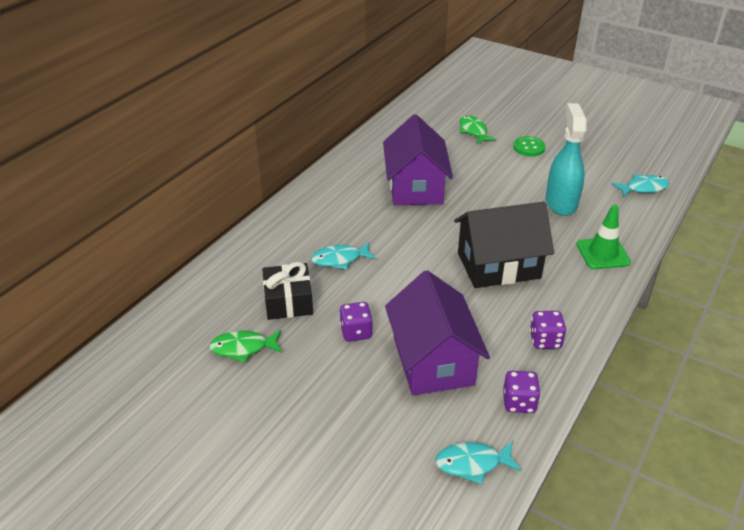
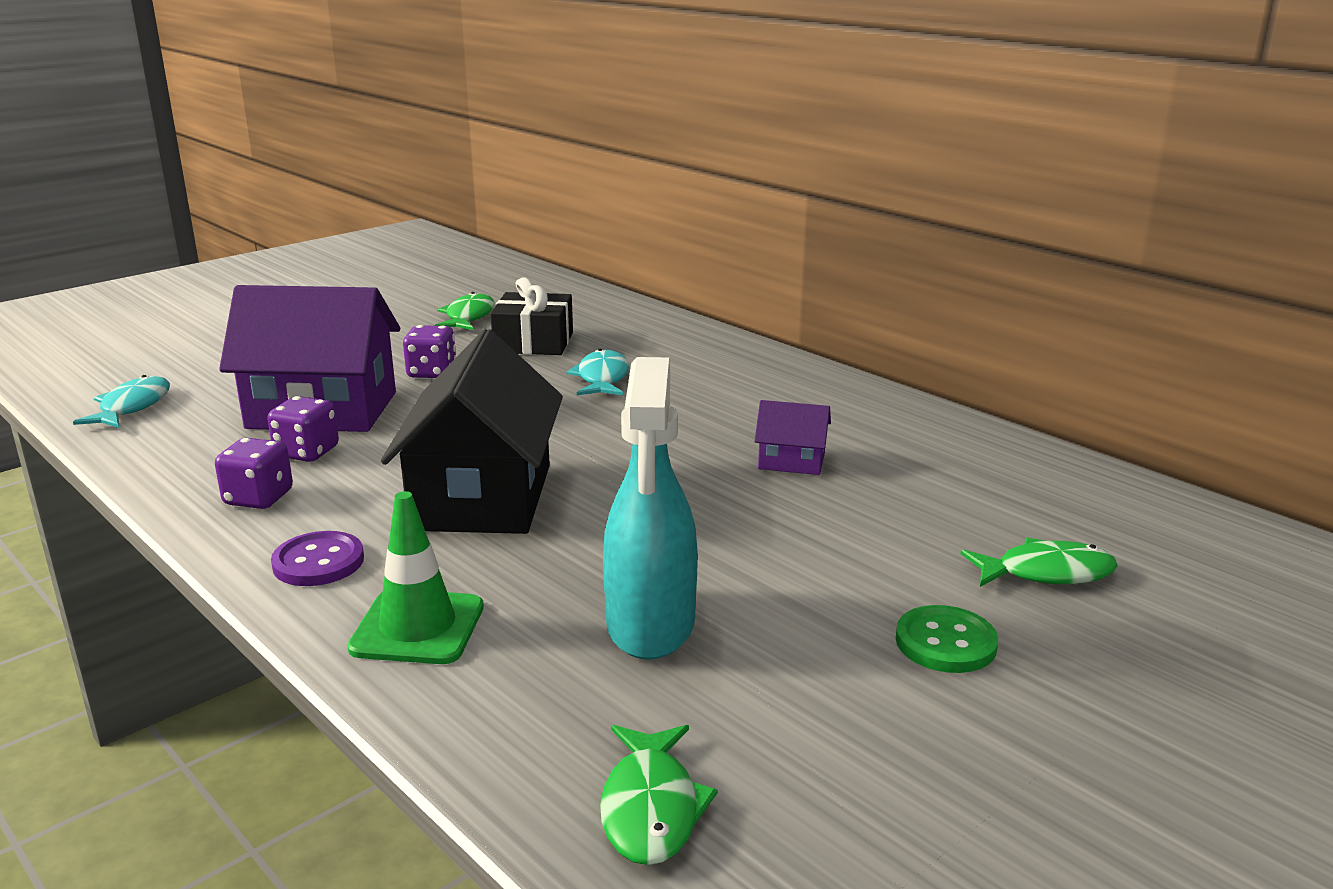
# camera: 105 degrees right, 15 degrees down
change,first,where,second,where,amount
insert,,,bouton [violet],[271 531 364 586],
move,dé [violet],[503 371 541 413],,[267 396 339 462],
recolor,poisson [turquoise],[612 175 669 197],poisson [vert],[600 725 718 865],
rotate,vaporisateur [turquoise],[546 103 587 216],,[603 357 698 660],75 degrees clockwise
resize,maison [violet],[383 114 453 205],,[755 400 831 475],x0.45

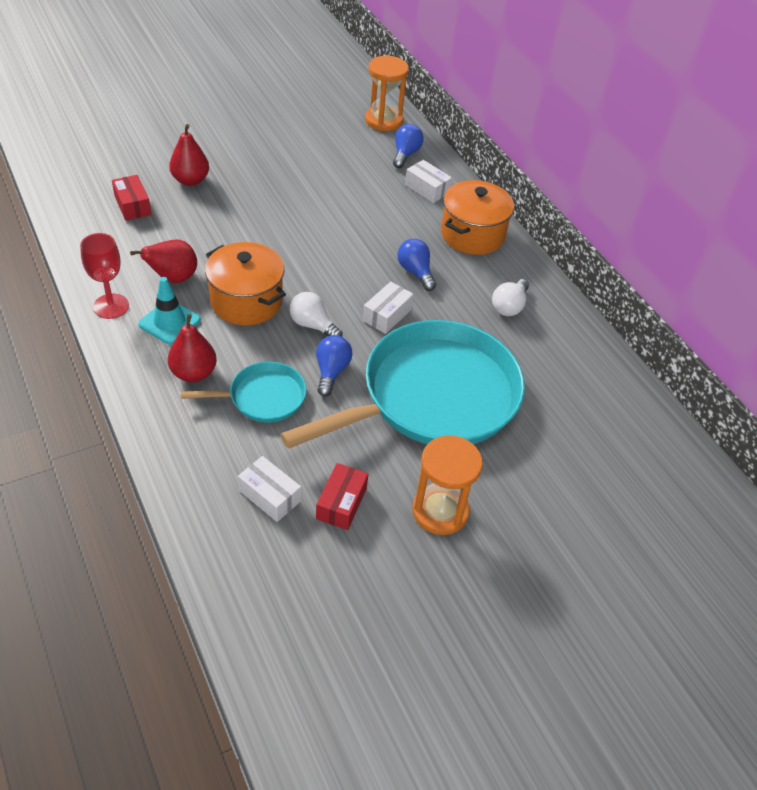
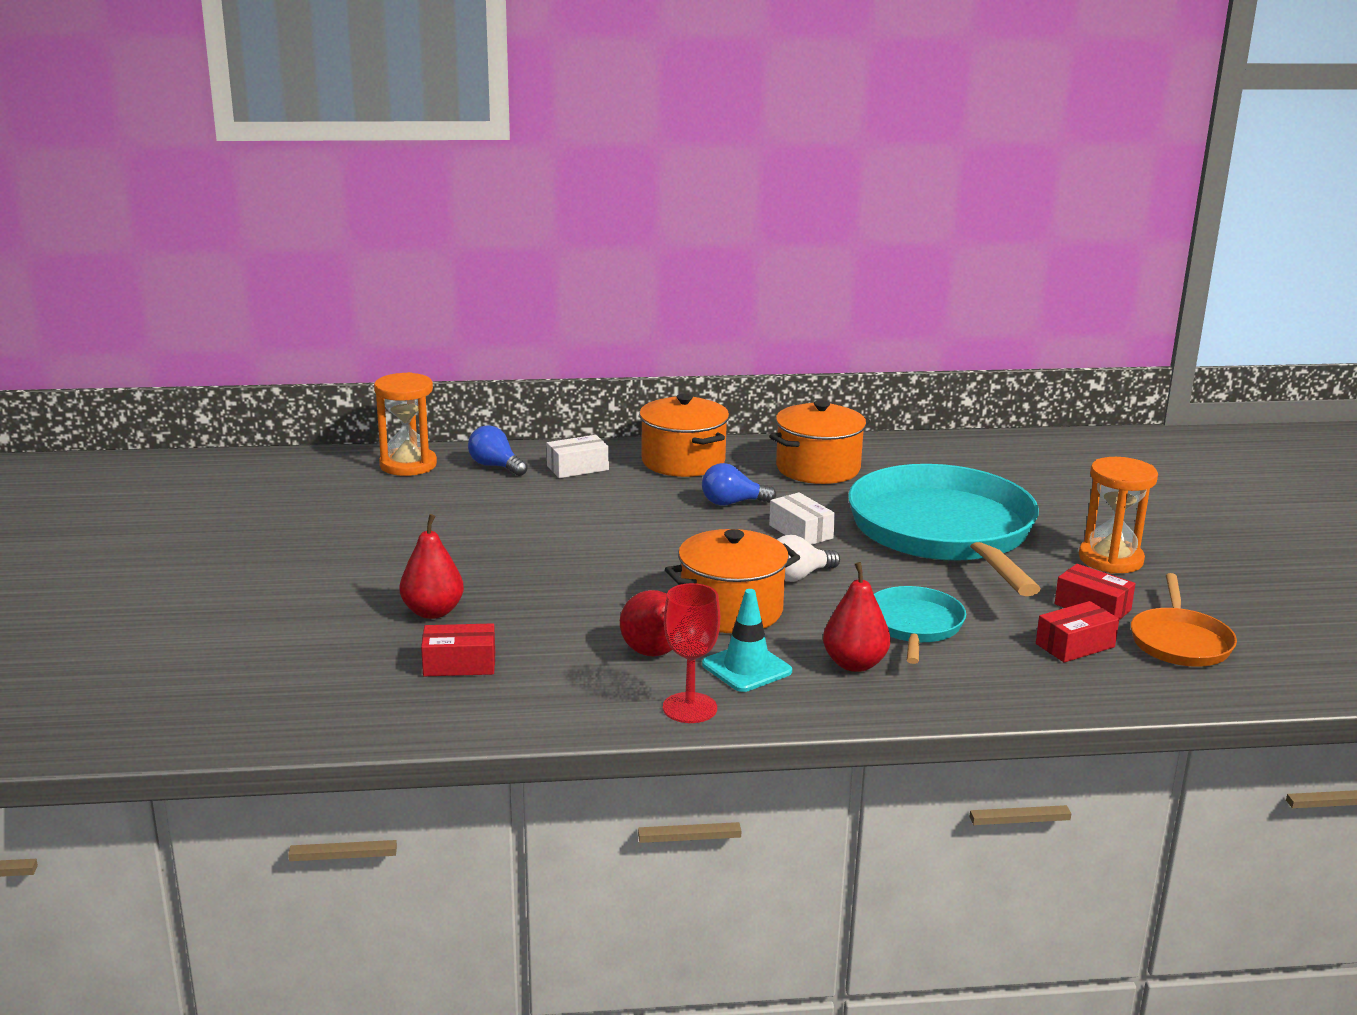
# camera: 65 degrees left, 25 degrees down
change,first,where,second,where,amount
delete,ampoule [bleu],[316 335 353 397],,,
insert,,,poêle [orange],[1131 573 1237 667],
replace,ampoule [blanc],[492 279 529 316],marmite [orange],[769 400 870 484],
recolor,boîte [blanc],[238 456 301 522],boîte [rouge],[1036 601 1119 663],

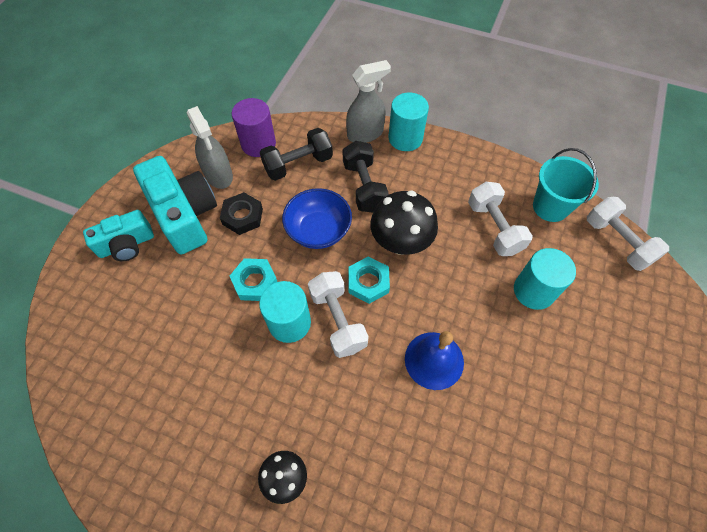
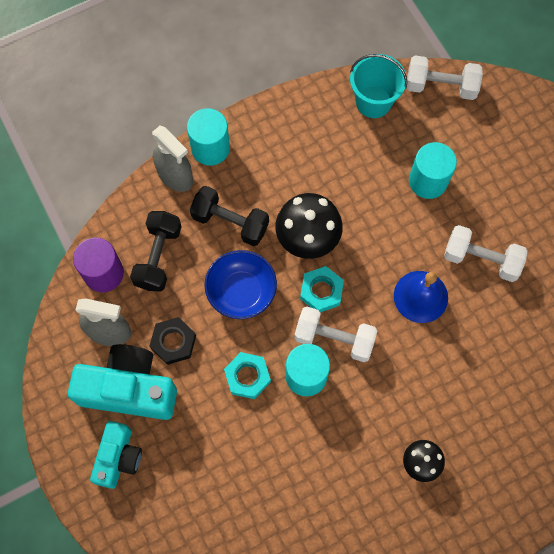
# camera: 50 degrees left, 10 degrees up
change,first,where,second,where,amount
move,haltère [blanc],[468 182 533 256],,[444 225 528 282],
rotate,vaporisateur [gris],[346 60 391 143],,[152 126 193 192],120 degrees clockwise

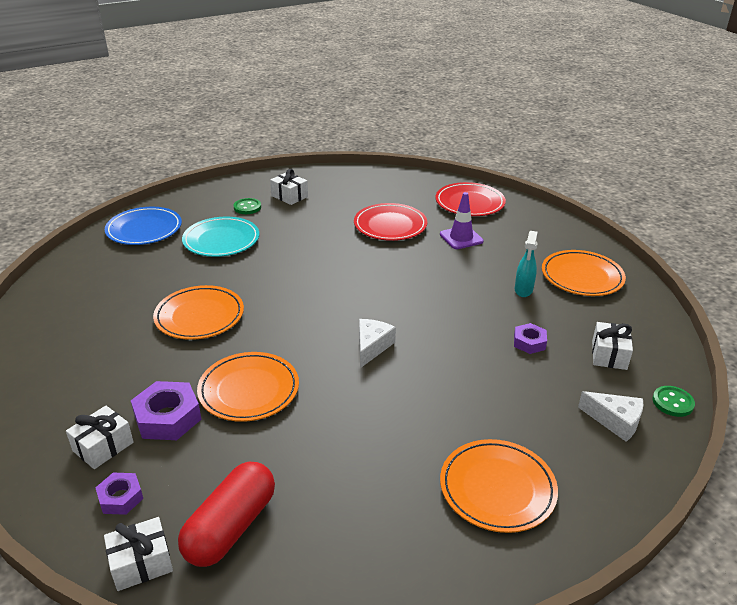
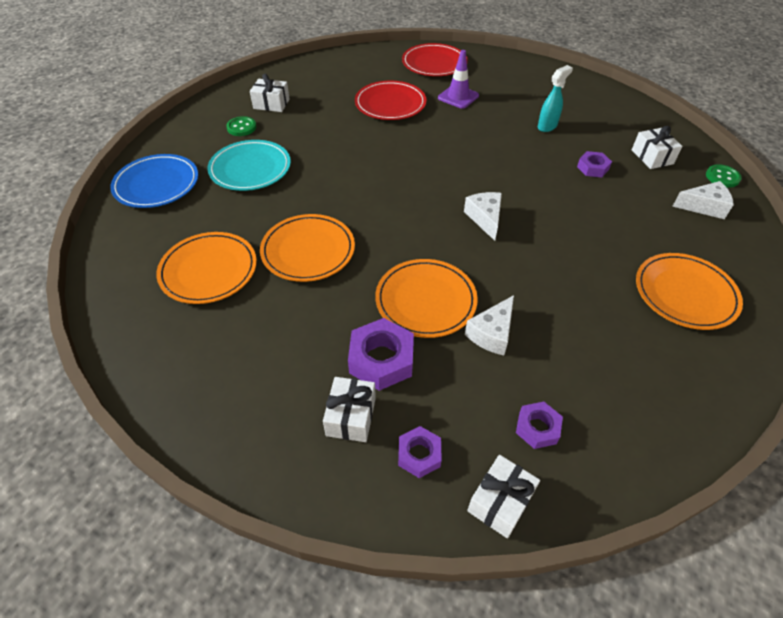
# camera: 30 degrees left, 15 degrees up
change,first,where,second,where,amount
insert,,,fromage [blanc],[465 295 514 356],
move,assiette [orange],[542 250 626 296],,[156 232 257 304],
replace,gélule [rouge],[178 462 275 567],écrou [violet],[516 402 563 449],
rotate,vaporisateur [turquoise],[515 231 538 297],,[538 65 573 132],120 degrees counterclockwise

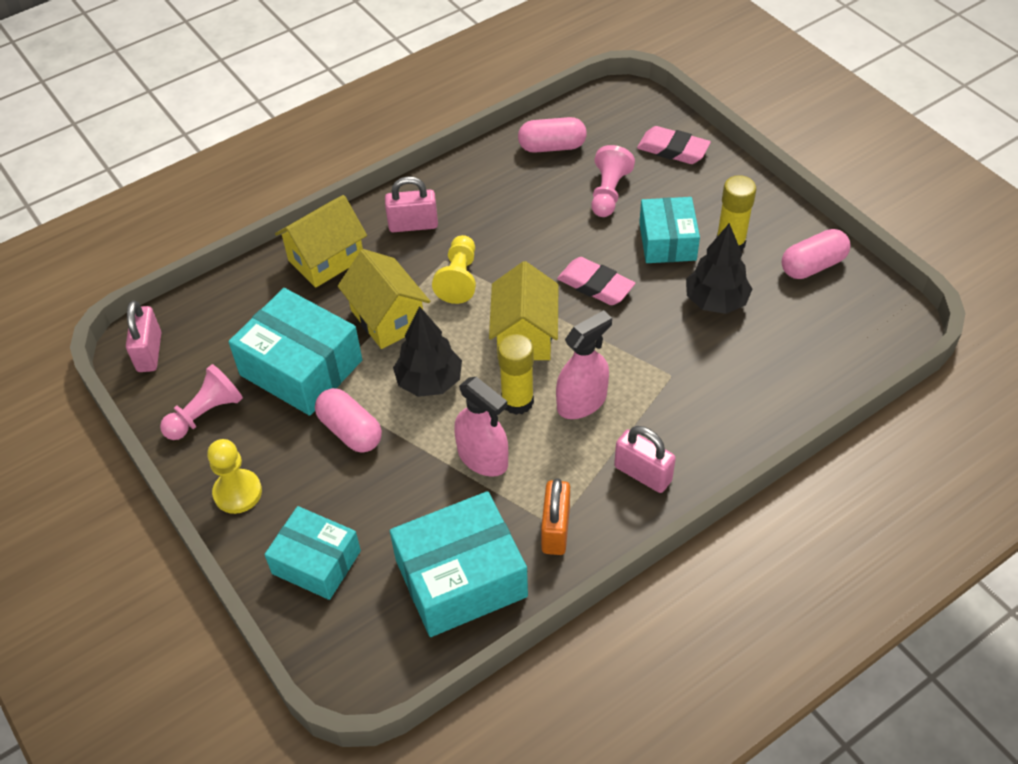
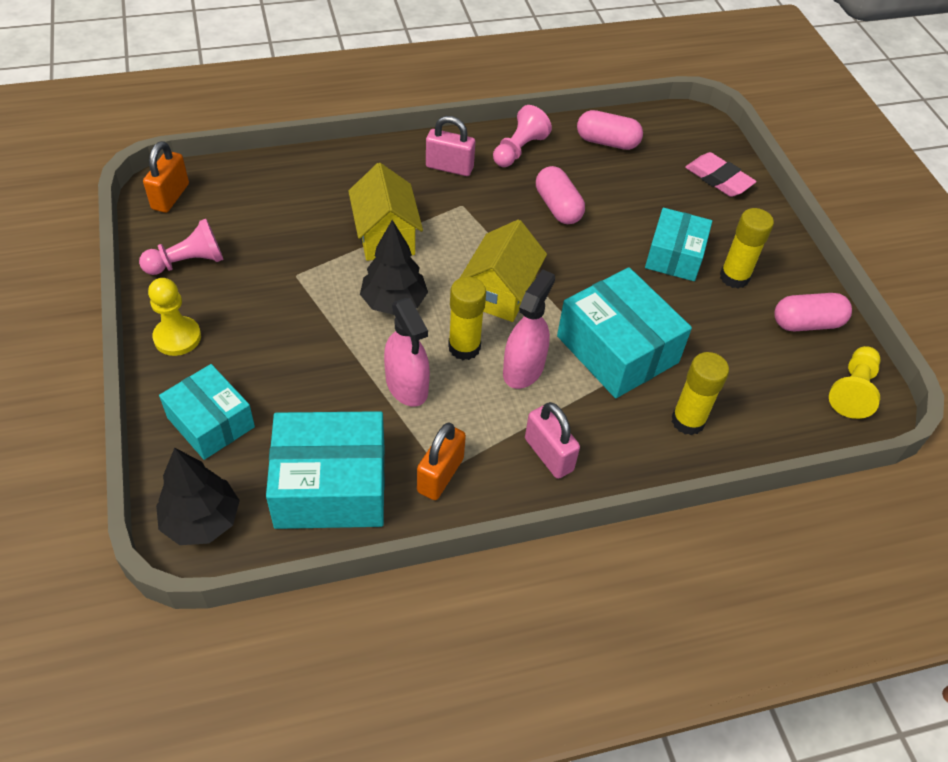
# camera: 15 degrees right, 0 degrees up
change,first,where,second,where,amount
delete,maison [jaune],[275 195 367 288],,,
delete,gomme [rose],[557 257 635 305],,,
insert,,,bâton de colle [jaune],[671 352 729 435],
move,boîte [turquoise],[228 288 362 416],,[557 267 692 398],
move,gélule [rose],[315 388 382 452],,[536 166 585 224],
move,pion [jaune],[432 235 476 304],,[829 346 881 419],
move,pion [rose],[591 145 635 217],,[493 105 552 167],
move,arbre [noir],[686 223 752 314],,[156 447 240 545],
recolor,cadenas [rose],[126 300 161 372],cadenas [orange],[143 141 189 213],
rotate,vaporisateur [rose],[556 310 612 419],,[503 269 555 389],45 degrees counterclockwise

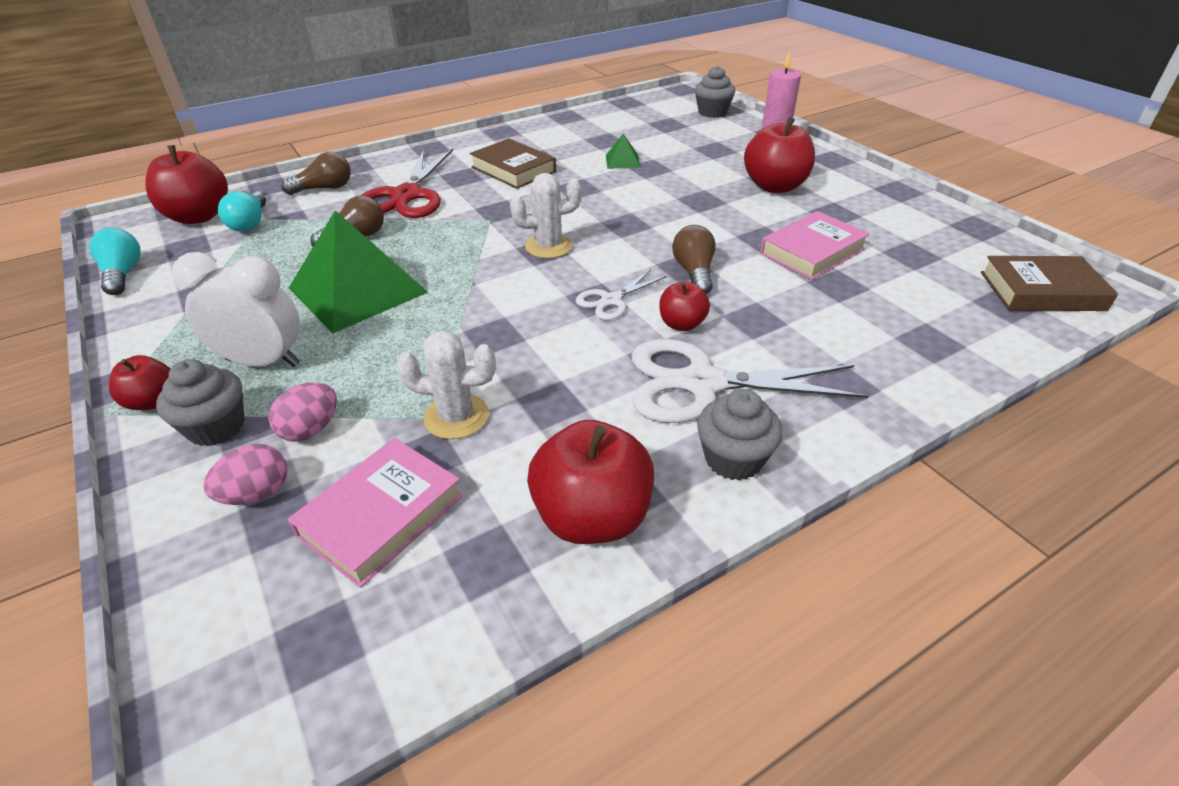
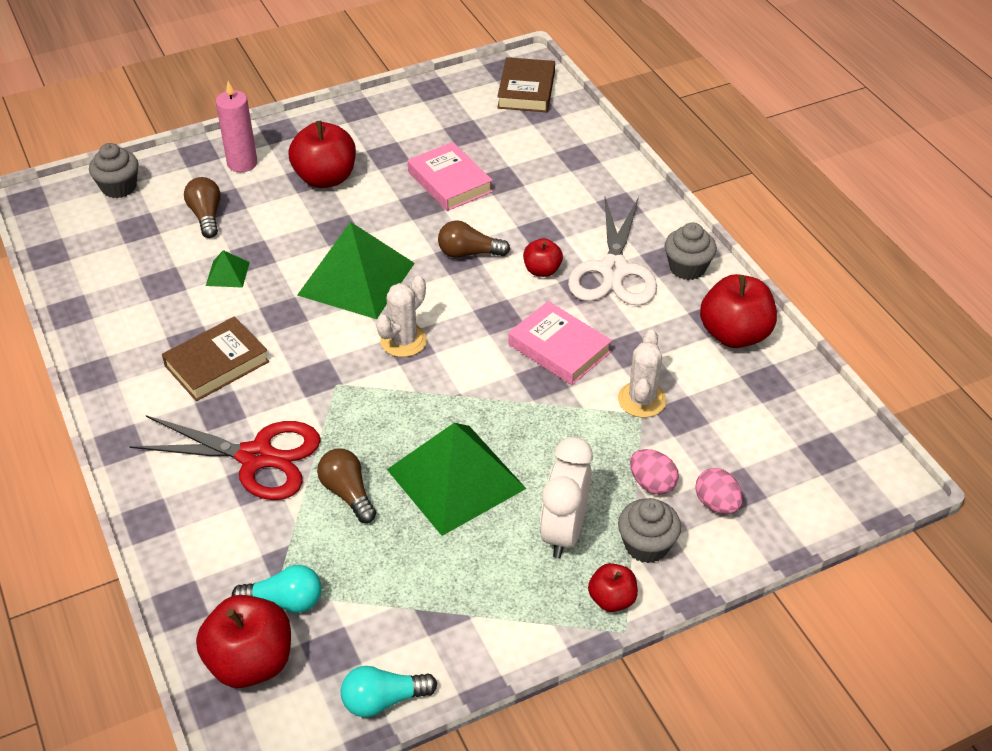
# camera: 85 degrees left, 5 degrees up
change,first,where,second,where,amount
delete,ciseaux [blanc],[576 269 666 320],,,
insert,,,pyramide [vert],[297 222 415 319],
move,ampoule [marron],[281 152 351 195],,[184 177 221 238],
move,livre [rose],[287 438 463 588],,[508 301 612 385],
rotate,cactus [blanc],[510 173 582 259],,[376 276 427 357],45 degrees clockwise

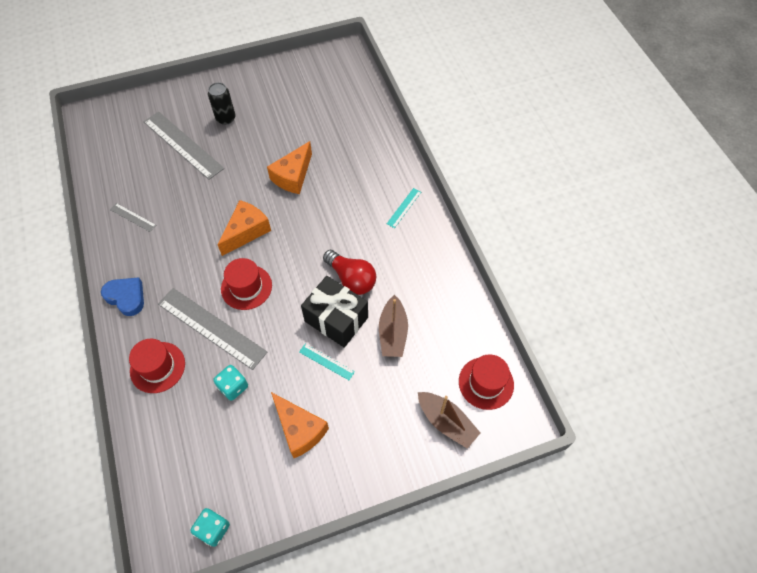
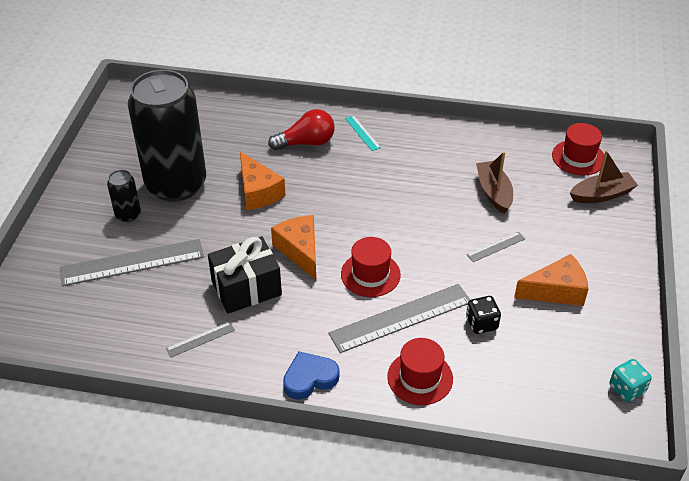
# camera: 60 degrees left, 15 degrees down
change,first,where,second,where,amount
insert,,,canette [noir],[128 70 206 202],
move,cadeau [noir],[301 276 368 348],,[208 236 282 314],
move,ampoule [rouge],[323 250 376 295],,[268 109 335 150],
recolor,dé [turquoise],[213 365 248 401],dé [noir],[466 296 501 334],
recolor,règle [turquoise],[299 344 355 380],règle [gris],[467 232 525 262],
rotate,bateau [marron],[379 295 408 357],,[476 152 513 214],135 degrees counterclockwise

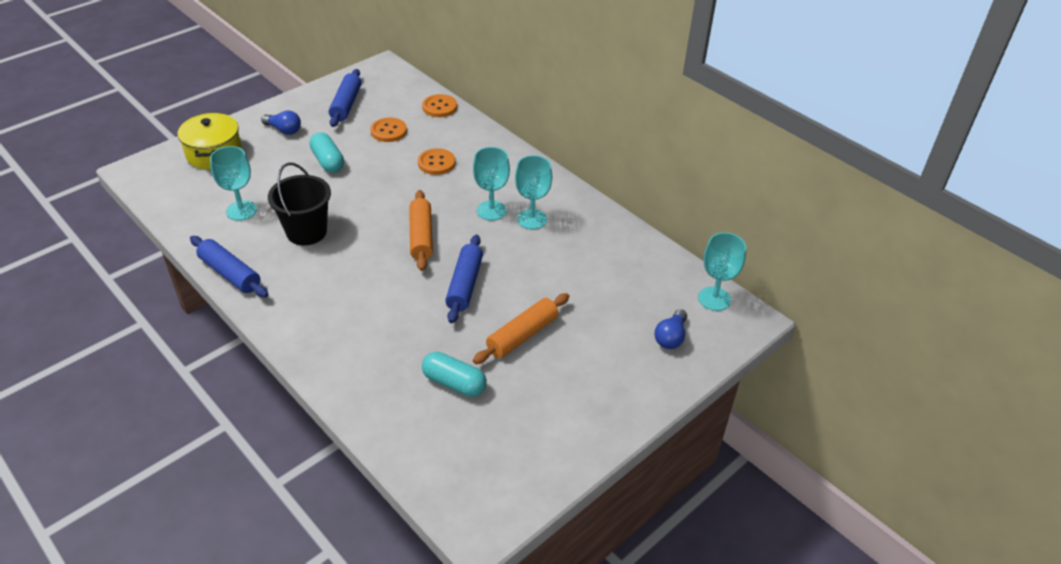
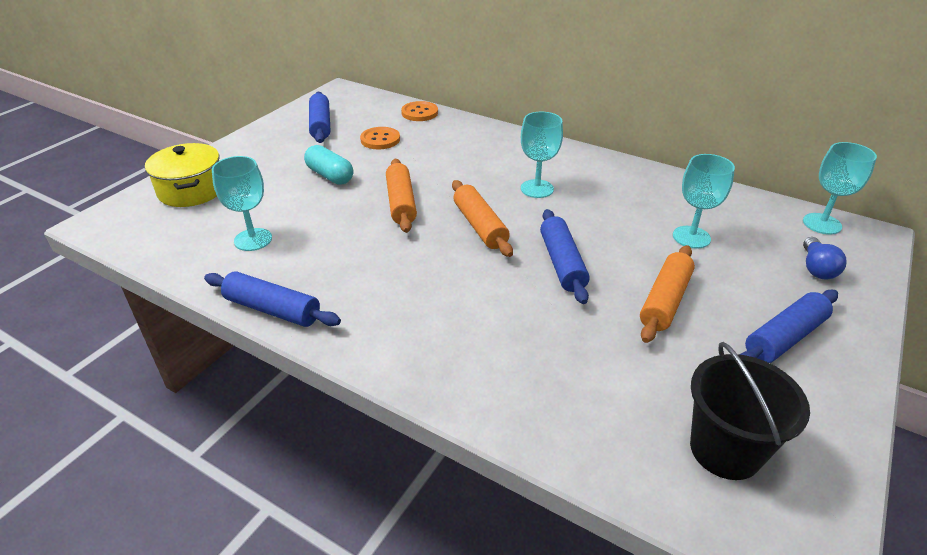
# camera: 15 degrees left, 5 degrees down
change,first,where,second,where,amount
delete,ampoule [bleu],[261 110 301 135],,,
delete,bouton [orange],[418 148 455 175],,,
delete,gélule [turquoise],[422 352 487 397],,,
insert,,,rouleau à pâtisserie [orange],[386 159 417 233],
insert,,,rouleau à pâtisserie [bleu],[739 290 838 363],
move,seau [noir],[268 163 331 245],,[690 342 810 480],
move,verre à pied [turquoise],[515 155 552 229],,[673 154 735 249],

